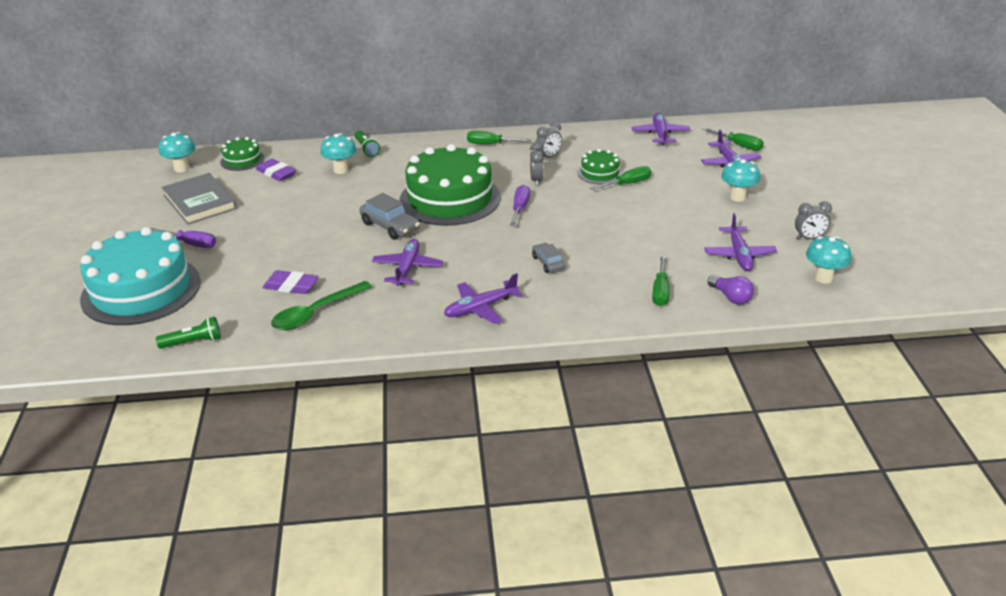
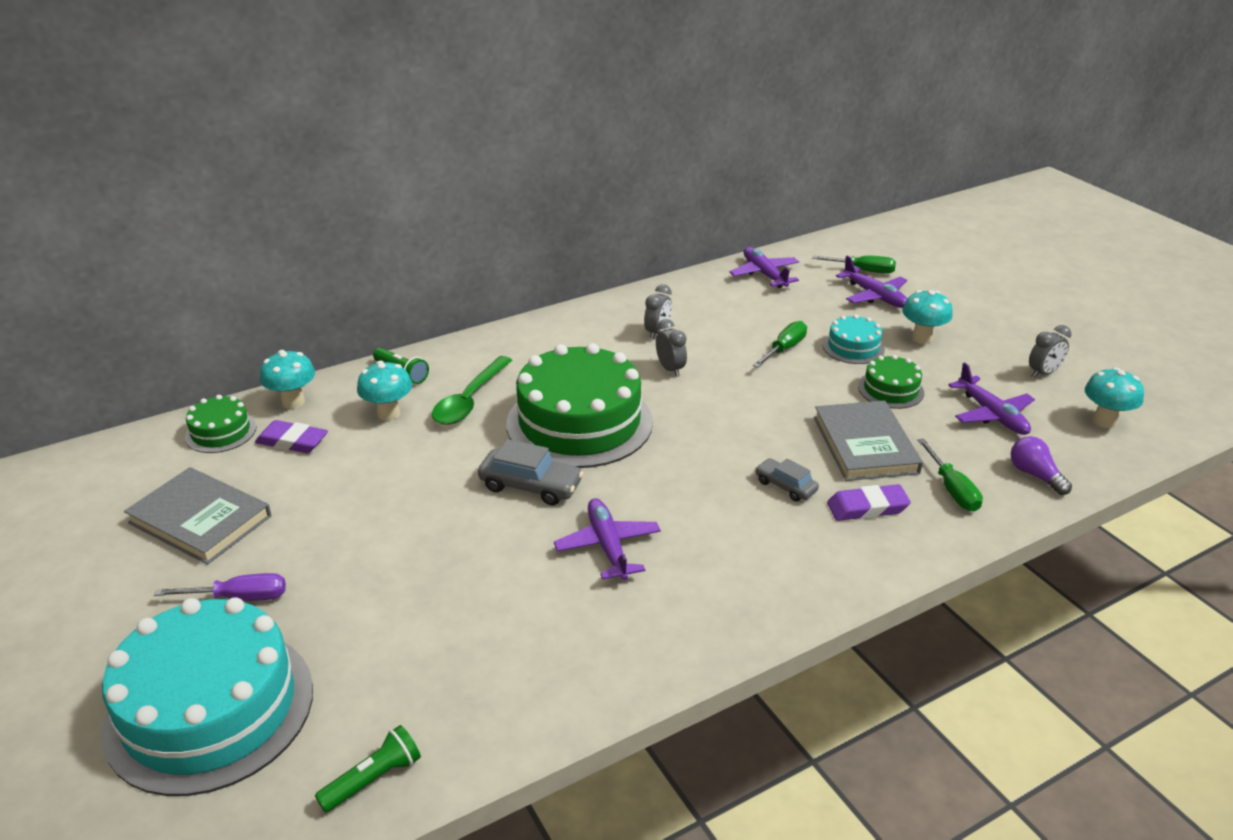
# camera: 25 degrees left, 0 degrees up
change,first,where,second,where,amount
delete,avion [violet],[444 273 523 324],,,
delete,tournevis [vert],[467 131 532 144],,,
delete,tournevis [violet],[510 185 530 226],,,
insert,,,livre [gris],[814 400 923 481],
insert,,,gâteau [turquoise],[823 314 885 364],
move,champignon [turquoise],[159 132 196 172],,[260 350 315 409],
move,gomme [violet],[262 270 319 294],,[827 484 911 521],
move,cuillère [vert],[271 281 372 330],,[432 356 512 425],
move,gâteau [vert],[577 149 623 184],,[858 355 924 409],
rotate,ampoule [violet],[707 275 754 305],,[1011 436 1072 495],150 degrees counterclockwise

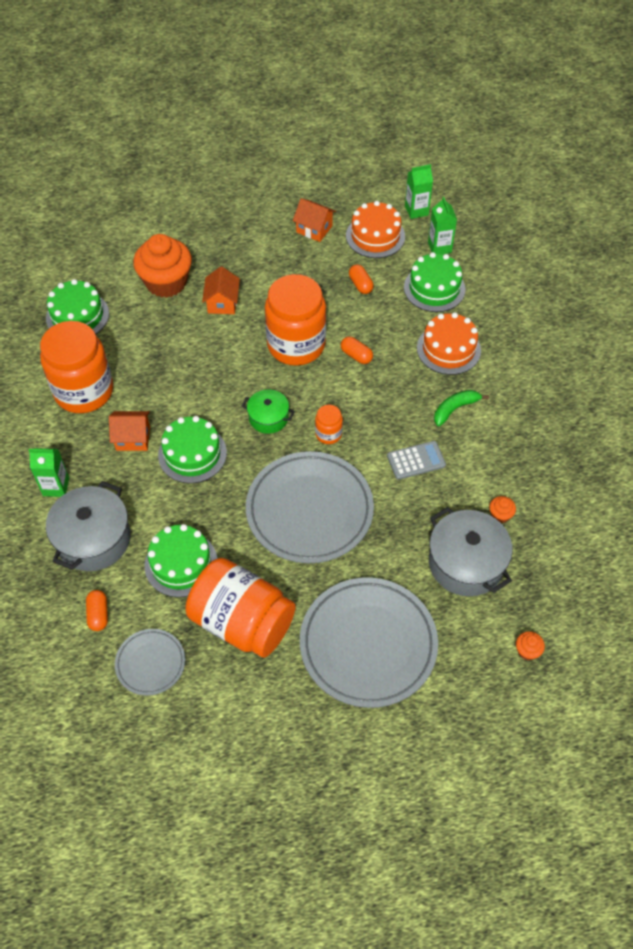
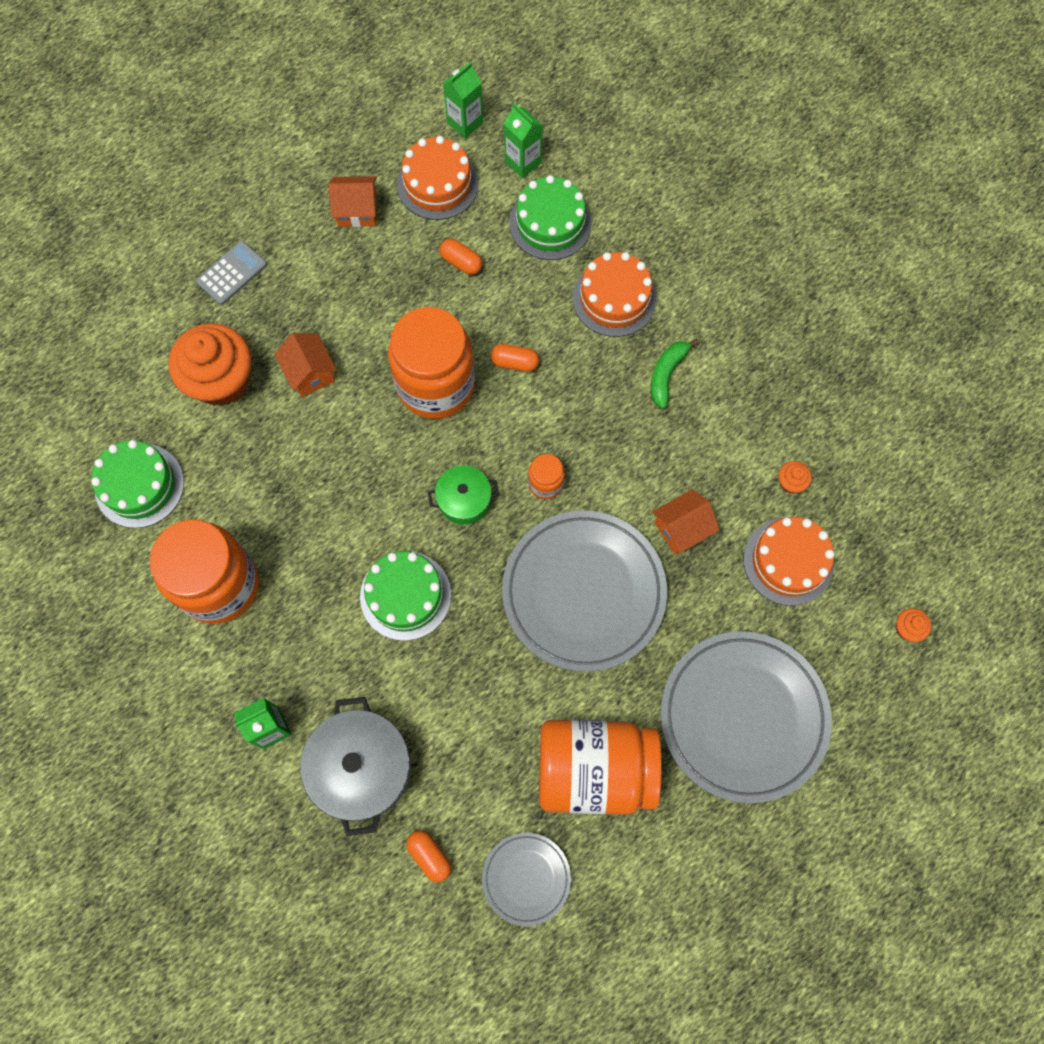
# camera: 30 degrees left, 15 degrees up
change,first,where,second,where,amount
delete,gâteau [vert],[144 524 218 597],,,
move,maison [orange],[109 411 150 451],,[652 489 720 555],
move,calculatrice [gris],[387 441 446 480],,[196 241 267 305],
replace,marmite [gris],[429 507 513 596],gâteau [orange],[744 517 834 606],

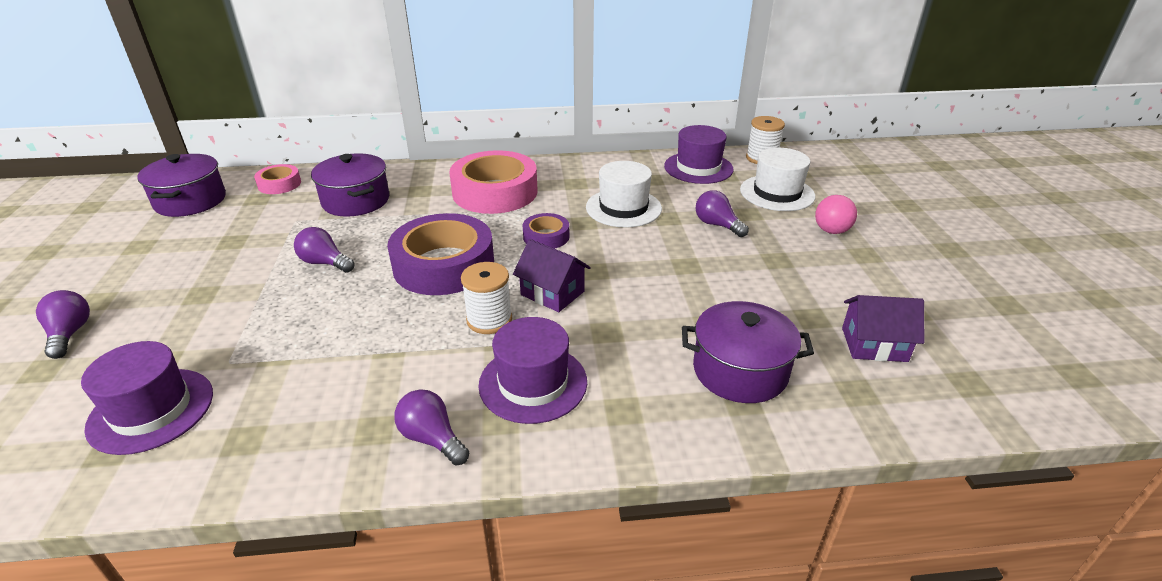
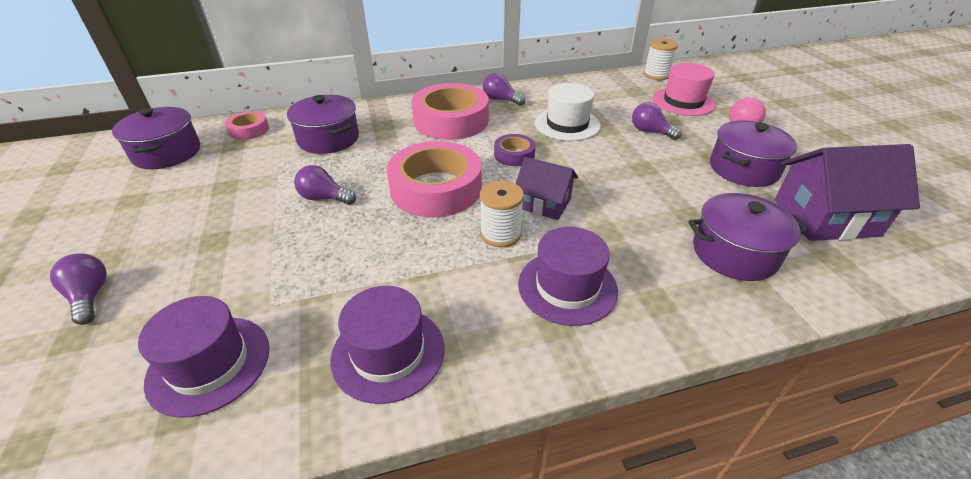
# camera: 10 degrees left, 5 degrees up
change,first,where,second,where,amount
insert,,,marmite [violet],[710 120 797 187],
move,ampoule [violet],[394 389 469 465],,[483 73 525 106],
move,chapeau [violet],[664 125 734 184],,[330 286 445 404],
recolor,ruban adhésif [violet],[387 213 494 295],ruban adhésif [rose],[387 141 482 217],
recolor,chapeau [blanc],[740 148 815 211],chapeau [rose],[652 63 716 116],
resize,maison [violet],[842 295 924 362],,[774 144 920 241],x1.64

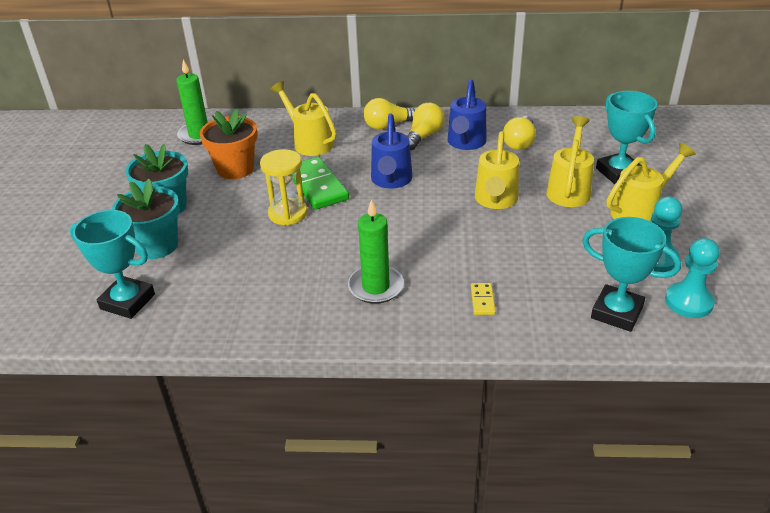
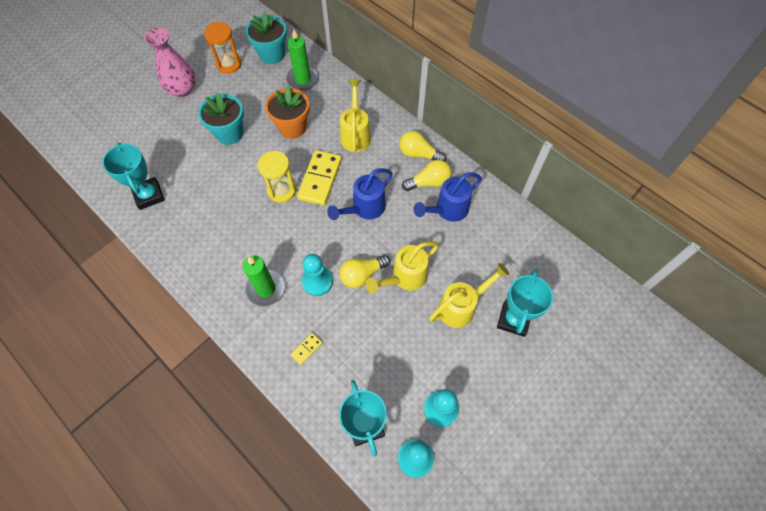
# camera: 40 degrees right, 25 degrees up
change,first,where,second,where,amount
delete,arrosoir [jaune],[607 143 696 222],,,
insert,,,vase [rose],[144 28 196 97],
insert,,,sablier [orange],[204 22 242 74],
insert,,,pion [turquoise],[302 254 333 296],
move,pot de fleurs [turquoise],[112 179 180 259],,[246 11 287 64],
move,ampoule [jaune],[503 116 536 150],,[339 255 390 288],
recolor,domino [vert],[293 157 349 210],domino [jaune],[297 150 342 206],

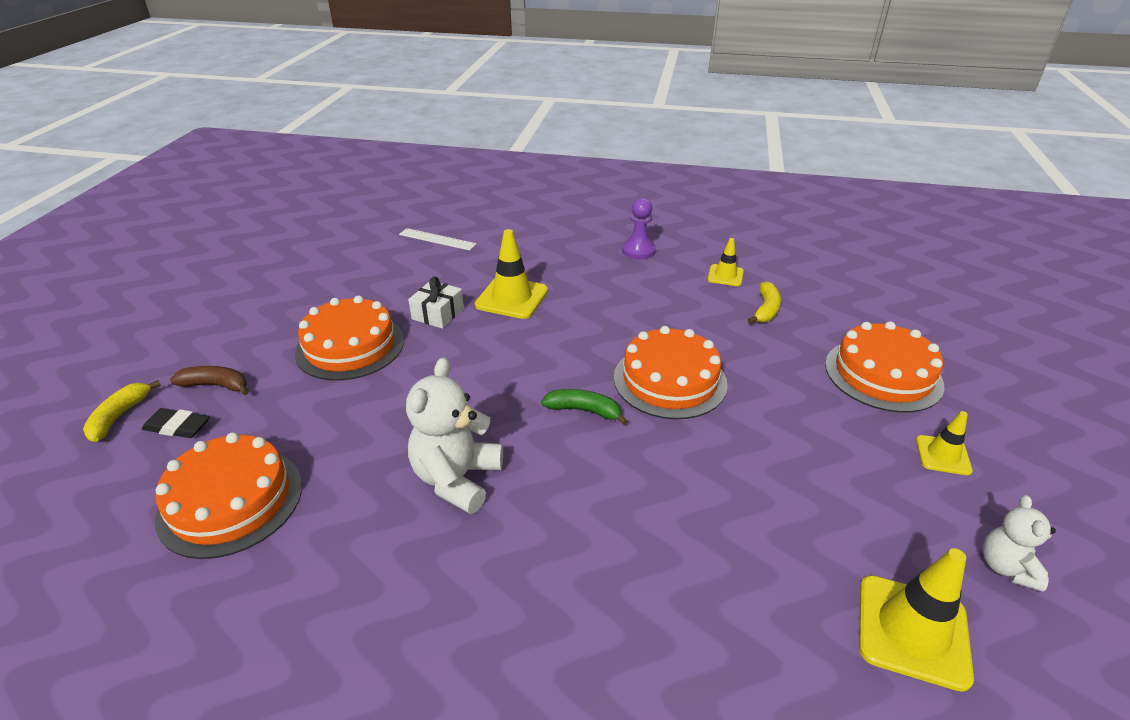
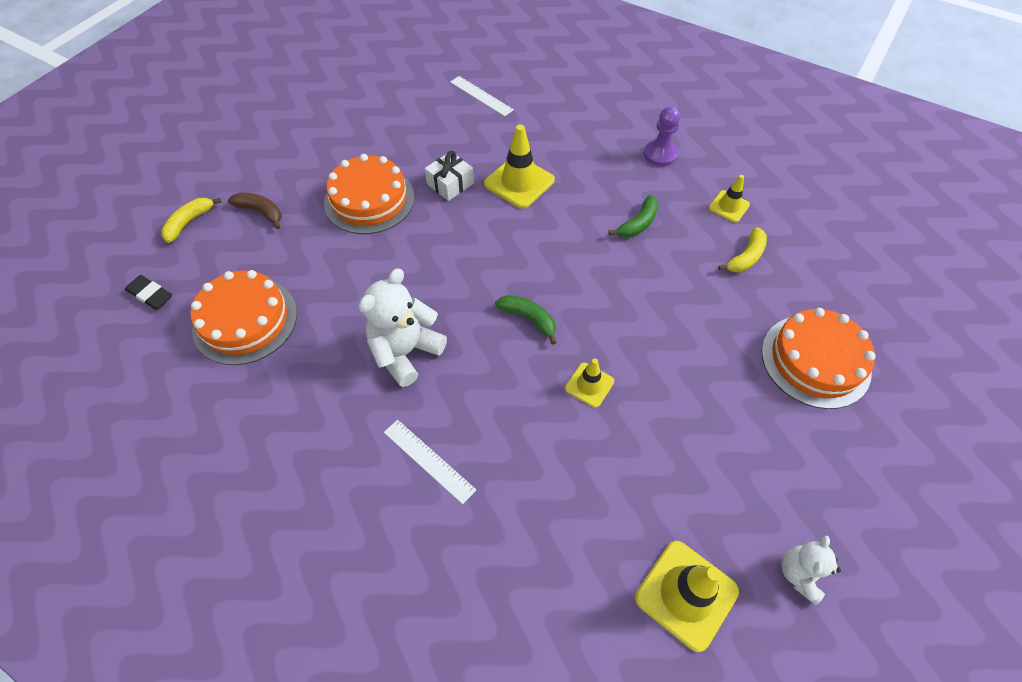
# camera: 20 degrees right, 20 degrees up
change,first,where,second,where,amount
delete,gâteau [orange],[614 326 727 419],,,
insert,,,règle [blanc],[384 420 476 504],
insert,,,banane [vert],[608 195 658 237],
move,gomme [noir],[142 408 210 438],,[125 275 172 310],
move,cône de chantier [jaune],[916 411 973 475],,[565 359 614 408],

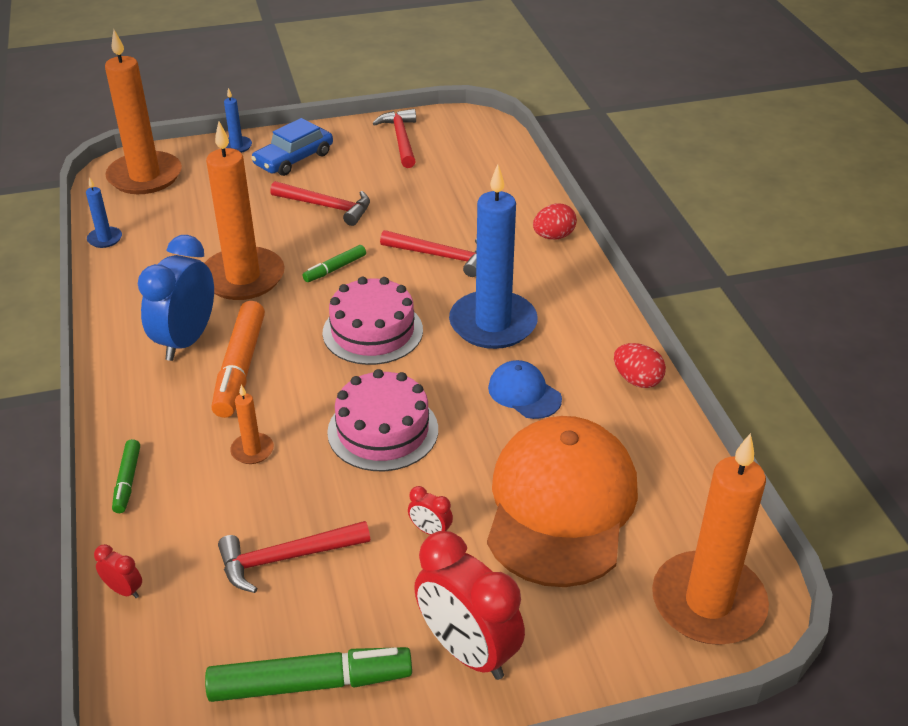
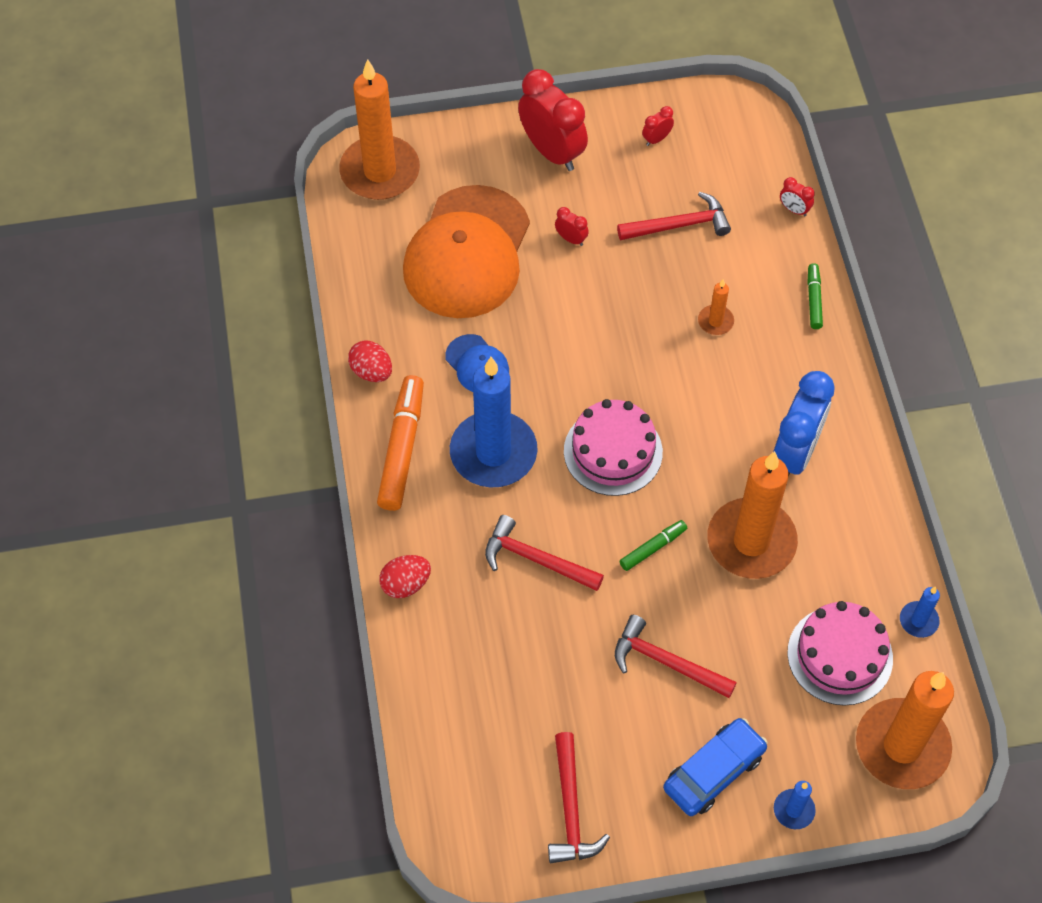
# camera: 175 degrees left, 20 degrees up
change,first,where,second,where,amount
move,feutre [orange],[211 301 265 418],,[377 375 424 511],
move,gâteau [rose],[327 369 438 471],,[787 601 893 706],
replace,feutre [vert],[205 647 412 702],réveil [rouge],[642 106 674 146],

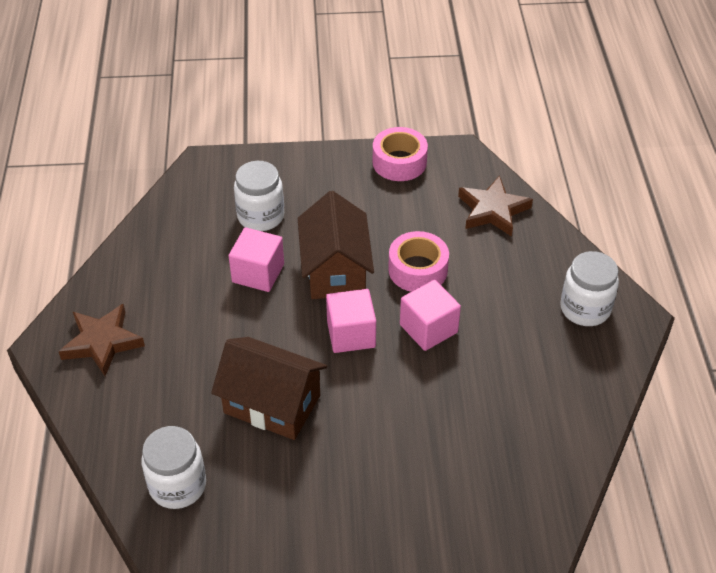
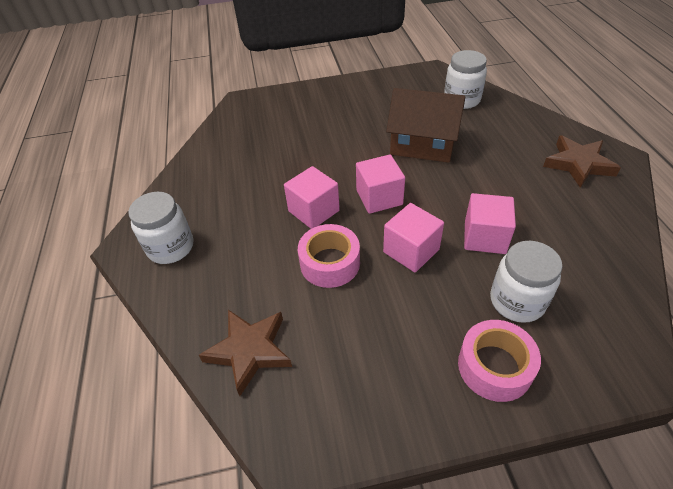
# camera: 175 degrees right, 0 degrees up
change,first,where,second,where,amount
move,ruban adhésif [rose],[373 127 428 181],,[458 320 541 402],
replace,maison [marron],[298 191 374 299],cube [rose],[383 203 444 272],

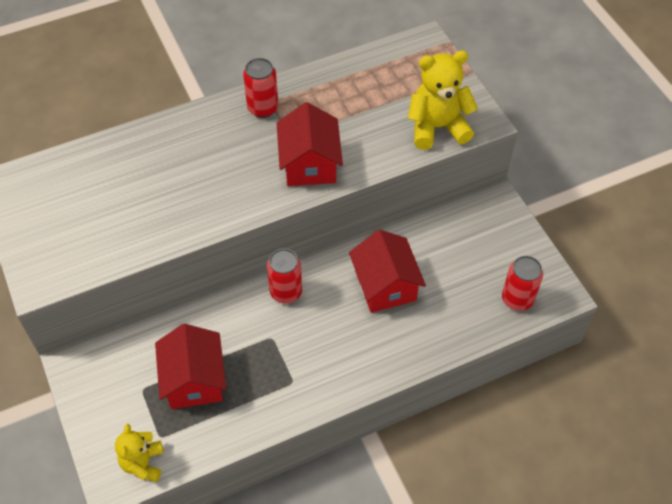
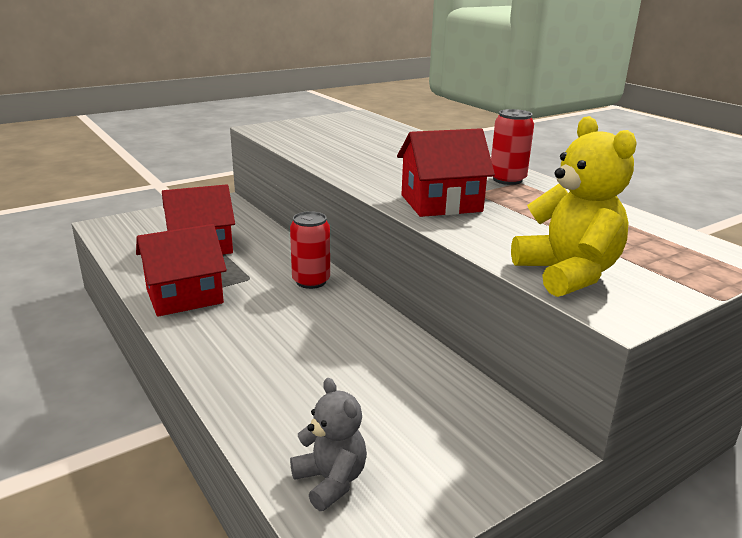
# camera: 80 degrees right, 30 degrees down
change,first,where,second,where,amount
delete,ours en peluche [jaune],[115 424 163 482],,,
move,maison [rouge],[349 230 426 313],,[136 224 227 317],
replace,canette [rouge],[502 256 543 311],ours en peluche [gris],[290 378 367 511],

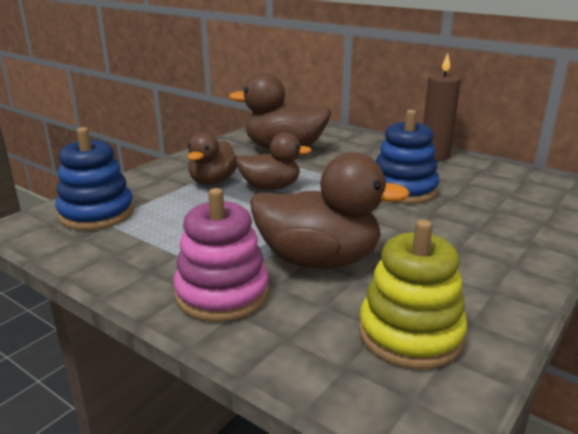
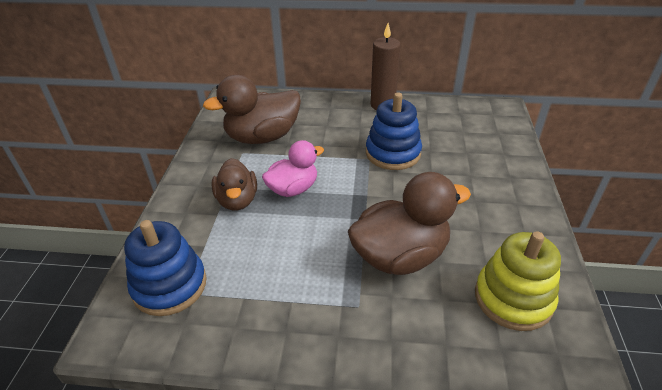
# camera: 30 degrees left, 15 degrees up
change,first,where,second,where,amount
delete,jouet à empiler [rose],[173 188 269 322],,,
recolor,canard [marron],[236 132 312 190],canard [rose],[262 140 324 197],

